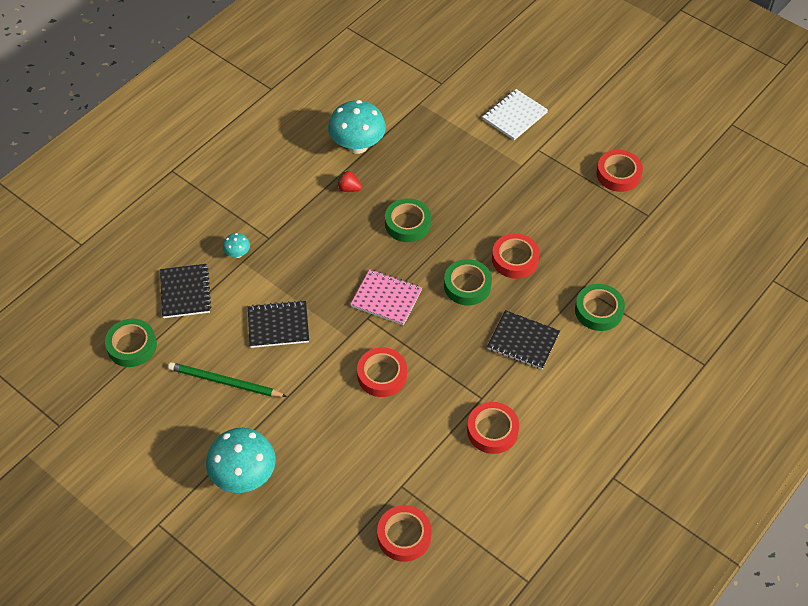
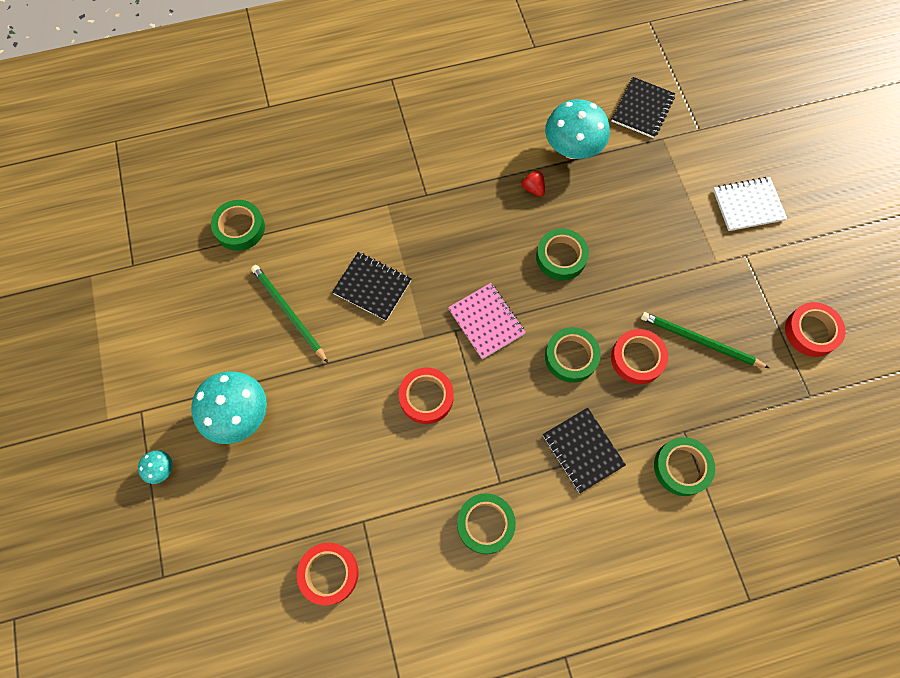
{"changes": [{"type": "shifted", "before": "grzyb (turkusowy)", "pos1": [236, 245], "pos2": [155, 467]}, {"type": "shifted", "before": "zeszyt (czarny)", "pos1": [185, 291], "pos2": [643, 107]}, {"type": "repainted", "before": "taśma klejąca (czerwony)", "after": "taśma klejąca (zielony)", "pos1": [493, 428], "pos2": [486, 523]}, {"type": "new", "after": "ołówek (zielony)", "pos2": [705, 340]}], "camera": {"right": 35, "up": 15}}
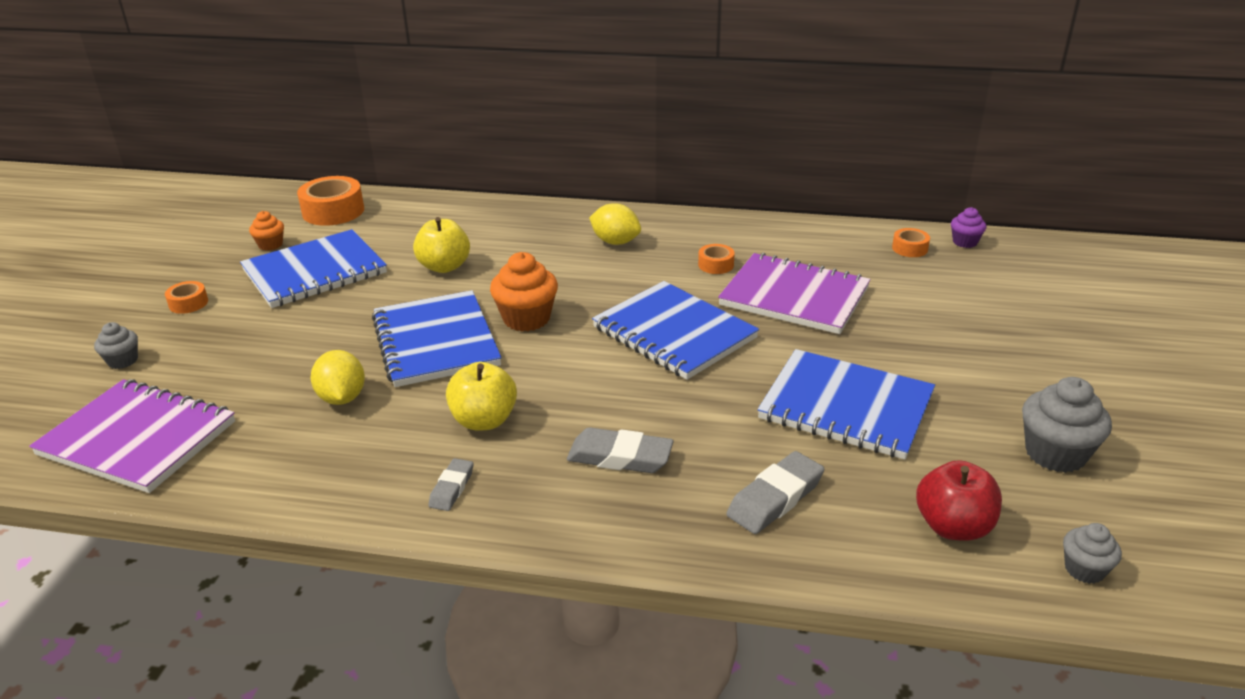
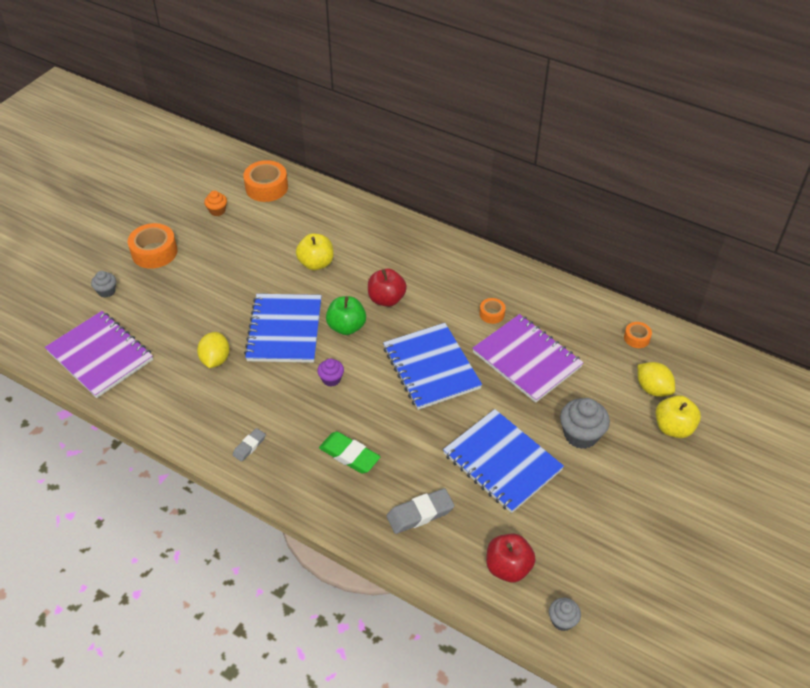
{"changes": [{"type": "shifted", "before": "cytryna (żółty)", "pos1": [615, 224], "pos2": [656, 379]}, {"type": "shifted", "before": "muffinka (fioletowy)", "pos1": [968, 227], "pos2": [330, 373]}, {"type": "gone", "before": "zeszyt (niebieski)", "pos1": [313, 268]}, {"type": "swapped", "before": "muffinka (pomarańczowy)", "after": "jabłko (zielony)", "pos1": [524, 291], "pos2": [346, 315]}, {"type": "scaled", "before": "taśma klejąca (pomarańczowy)", "pos1": [186, 297], "pos2": [152, 246], "scale": 1.9}, {"type": "shifted", "before": "jabłko (żółty)", "pos1": [481, 396], "pos2": [678, 416]}, {"type": "shifted", "before": "muffinka (szary)", "pos1": [1067, 425], "pos2": [585, 423]}, {"type": "repainted", "before": "gumka do mazania (szary)", "after": "gumka do mazania (zielony)", "pos1": [620, 450], "pos2": [349, 453]}, {"type": "new", "after": "jabłko (czerwony)", "pos2": [387, 288]}], "camera": {"right": 20, "up": 15}}
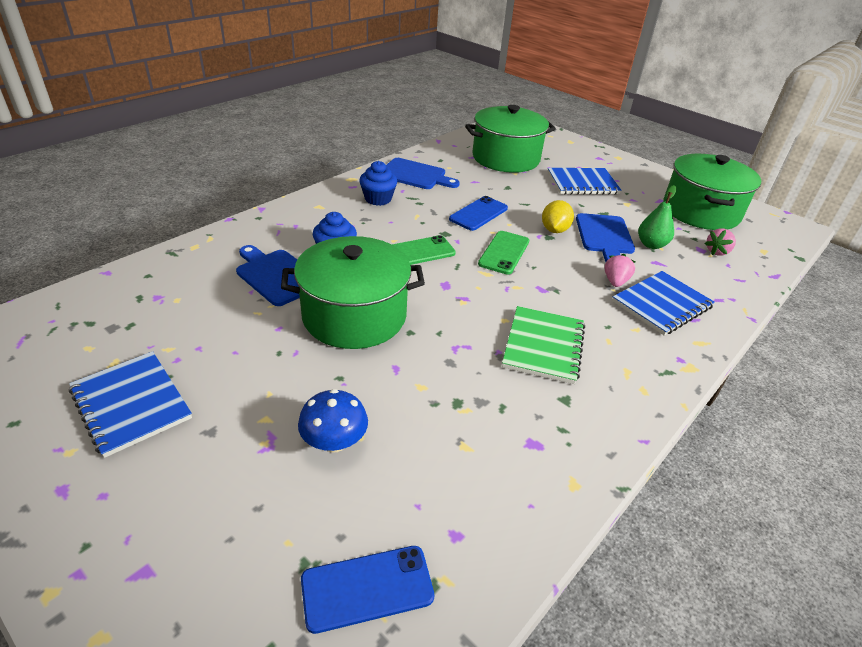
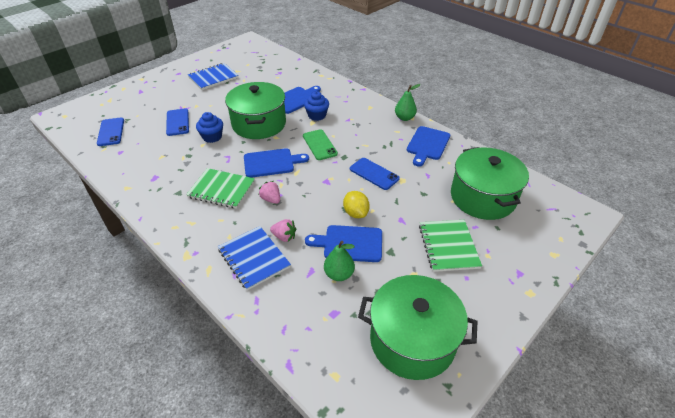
{"changes": [{"type": "shifted", "before": "muffinka (niebieski)", "pos1": [378, 183], "pos2": [209, 127]}, {"type": "repainted", "before": "zeszyt (niebieski)", "after": "zeszyt (zielony)", "pos1": [584, 181], "pos2": [450, 246]}, {"type": "rotated", "before": "cytryna (żółty)", "pos1": [558, 216], "pos2": [356, 204], "turn": 45}, {"type": "shifted", "before": "truskawka (różowy)", "pos1": [720, 242], "pos2": [269, 192]}, {"type": "gone", "before": "telefon (zielony)", "pos1": [503, 252]}, {"type": "swapped", "before": "grzyb (niebieski)", "after": "telefon (niebieski)", "pos1": [333, 421], "pos2": [177, 122]}, {"type": "new", "after": "gruszka (zielony)", "pos2": [408, 102]}, {"type": "new", "after": "deska do krojenia (niebieski)", "pos2": [276, 163]}], "camera": {"right": 95, "up": 5}}
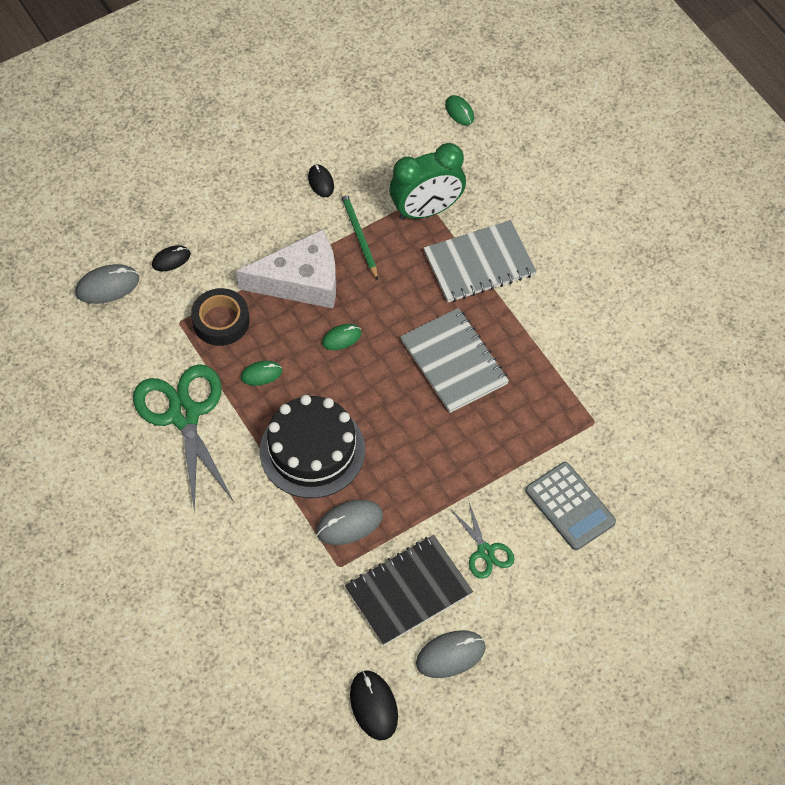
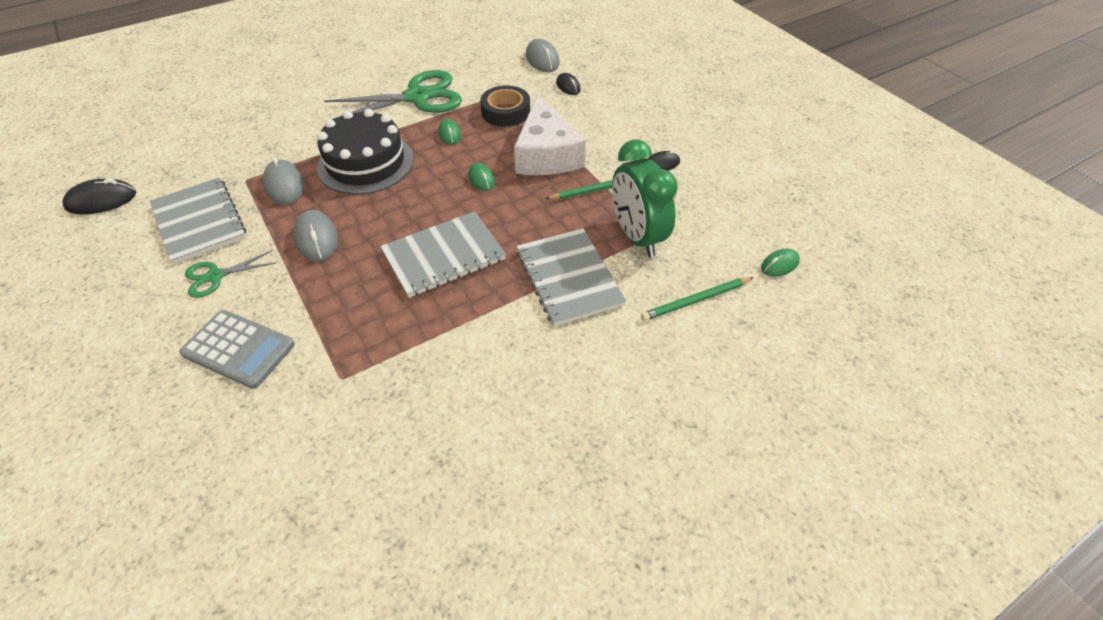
{"changes": [{"type": "rotated", "before": "kalkulator (szary)", "pos1": [571, 506], "pos2": [237, 349], "turn": -120}, {"type": "repainted", "before": "zeszyt (czarny)", "after": "zeszyt (szary)", "pos1": [409, 590], "pos2": [198, 221]}, {"type": "shifted", "before": "myszka (szary)", "pos1": [451, 654], "pos2": [316, 235]}, {"type": "new", "after": "ołówek (zielony)", "pos2": [697, 299]}], "camera": {"right": 90, "up": -10}}
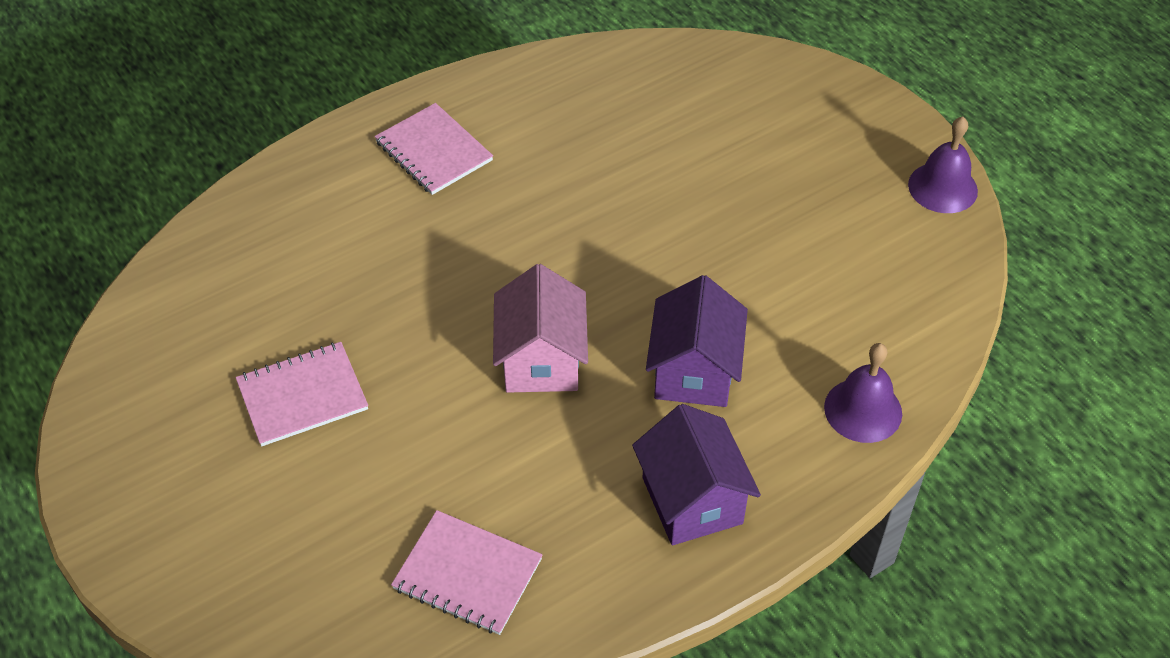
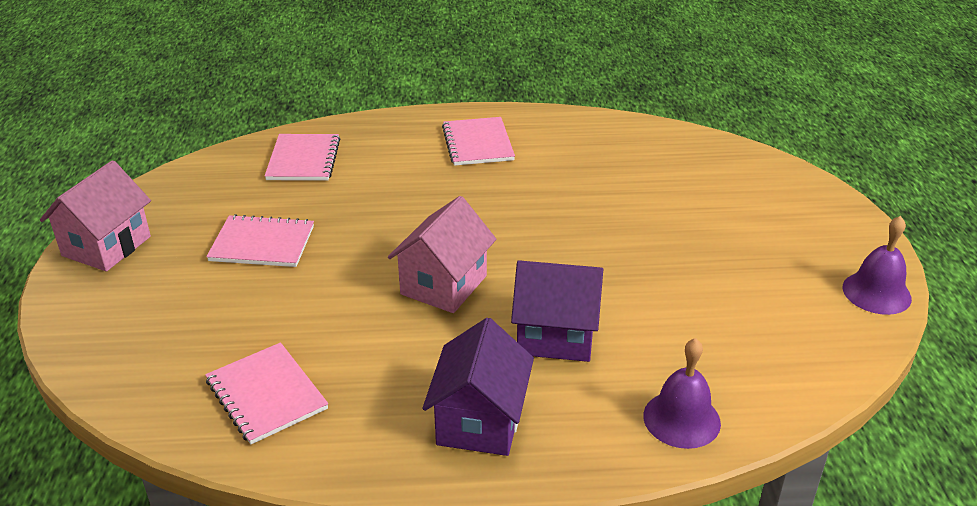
{"changes": [{"type": "rotated", "before": "domek (fioletowy)", "pos1": [697, 341], "pos2": [557, 311], "turn": 60}, {"type": "new", "after": "zeszyt (różowy)", "pos2": [302, 157]}, {"type": "new", "after": "domek (różowy)", "pos2": [95, 215]}], "camera": {"right": 30, "up": -15}}
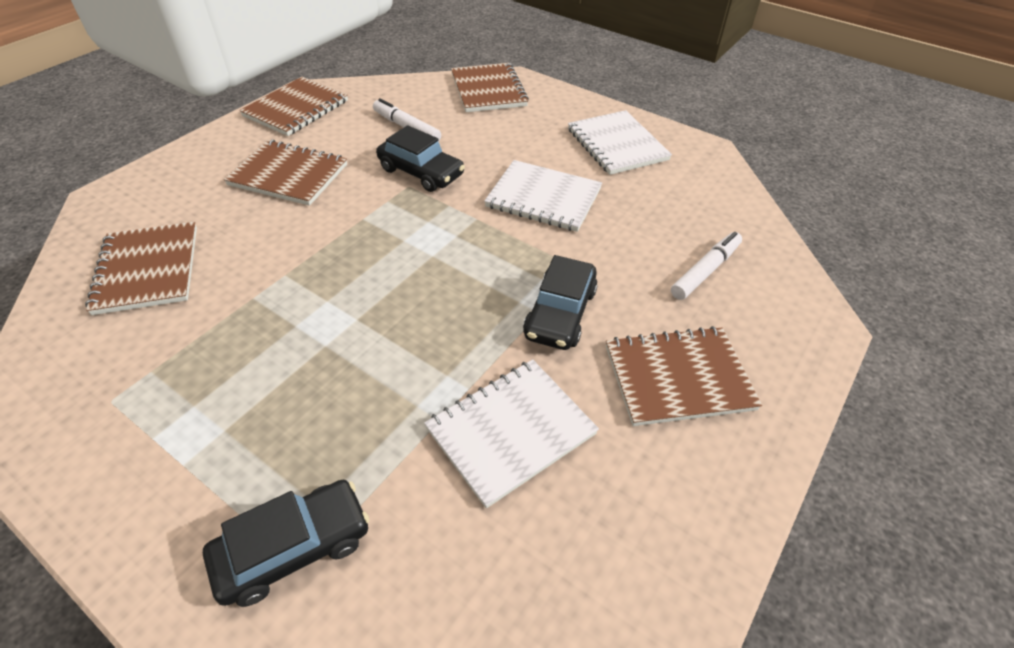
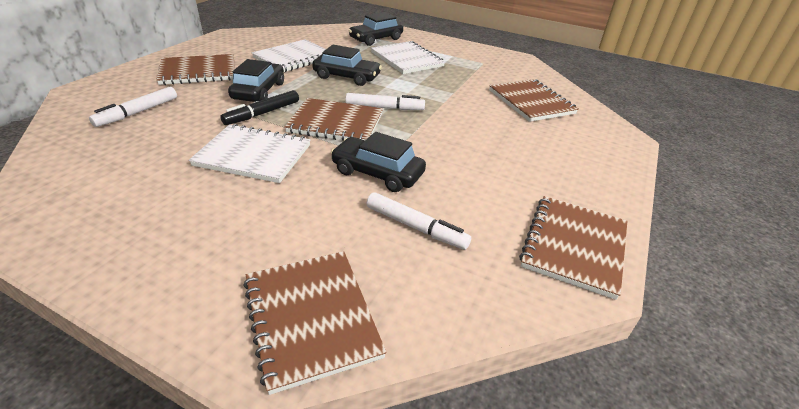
{"changes": [{"type": "shifted", "before": "zeszyt (biały)", "pos1": [620, 142], "pos2": [408, 57]}, {"type": "shifted", "before": "zeszyt (brązowy)", "pos1": [285, 173], "pos2": [333, 119]}, {"type": "new", "after": "samochód (czarny)", "pos2": [347, 65]}, {"type": "new", "after": "flamaster (czarny)", "pos2": [259, 107]}, {"type": "new", "after": "flamaster (biały)", "pos2": [385, 101]}], "camera": {"right": 170, "up": -10}}
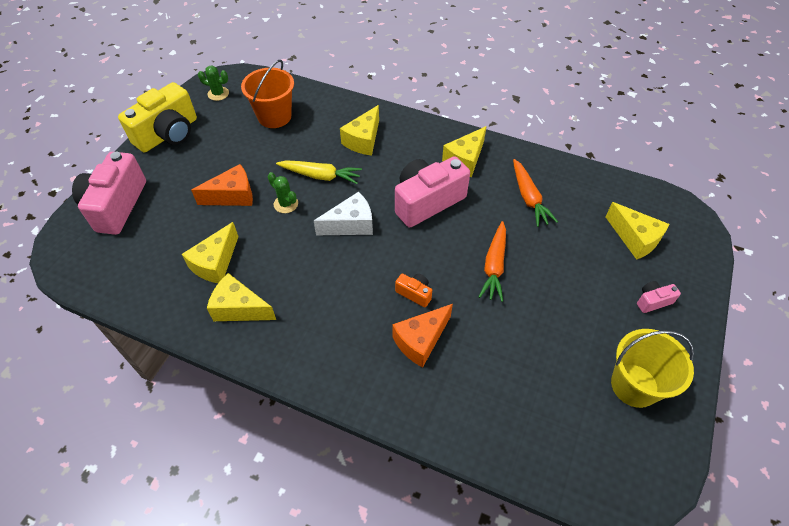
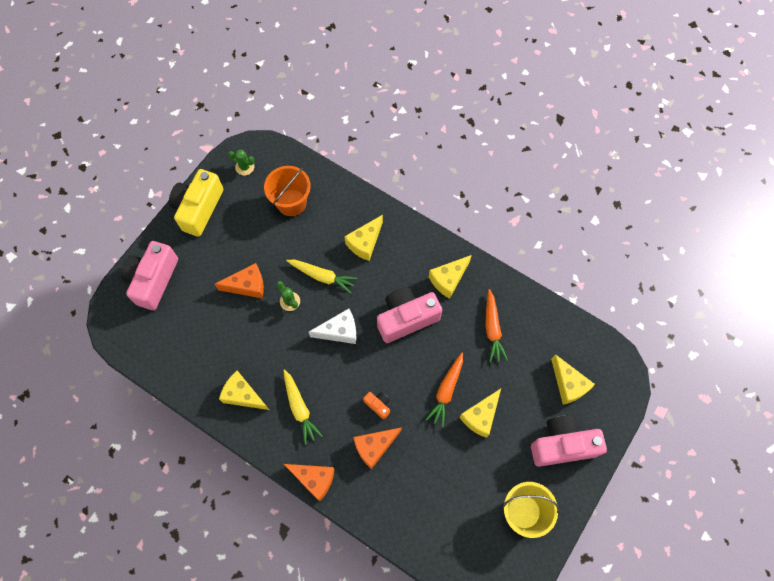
{"changes": [{"type": "rotated", "before": "aparat fotograficzny (żółty)", "pos1": [157, 117], "pos2": [196, 203], "turn": 150}, {"type": "shifted", "before": "ser (żółty)", "pos1": [210, 252], "pos2": [480, 413]}, {"type": "scaled", "before": "aparat fotograficzny (różowy)", "pos1": [659, 297], "pos2": [569, 441], "scale": 2.27}, {"type": "new", "after": "marchewka (żółty)", "pos2": [303, 407]}, {"type": "new", "after": "ser (pomarańczowy)", "pos2": [309, 482]}], "camera": {"right": 10, "up": 15}}
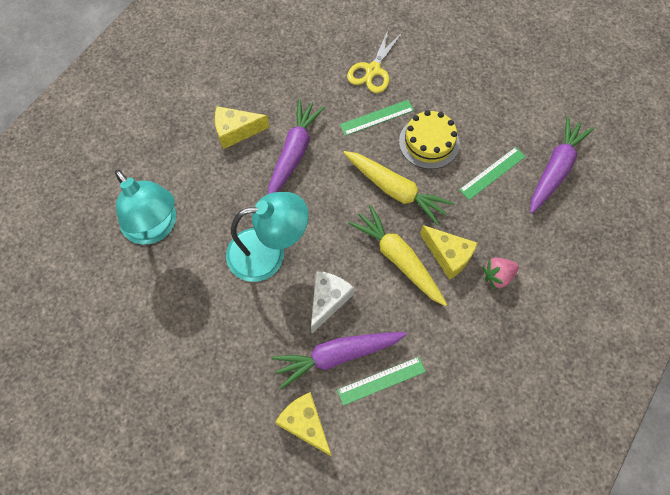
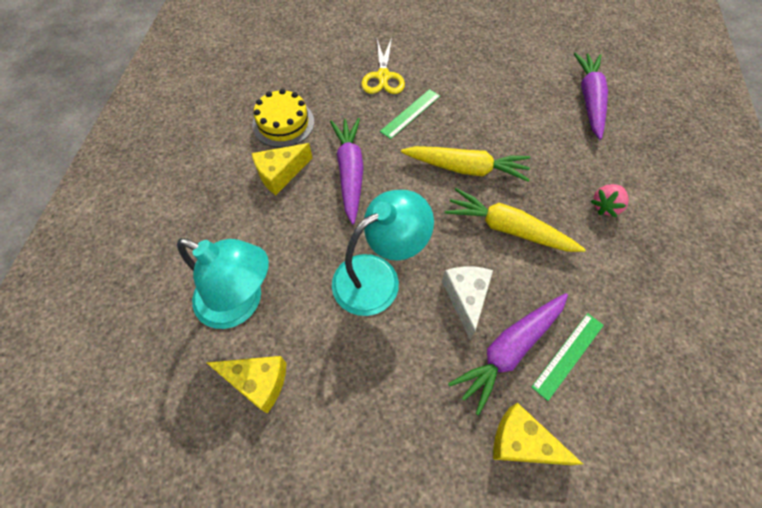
{"changes": [{"type": "shifted", "before": "tort (żółty)", "pos1": [429, 139], "pos2": [283, 118]}, {"type": "gone", "before": "linijka (zielony)", "pos1": [492, 173]}, {"type": "shifted", "before": "ser (żółty)", "pos1": [449, 252], "pos2": [246, 385]}], "camera": {"right": -25, "up": -5}}
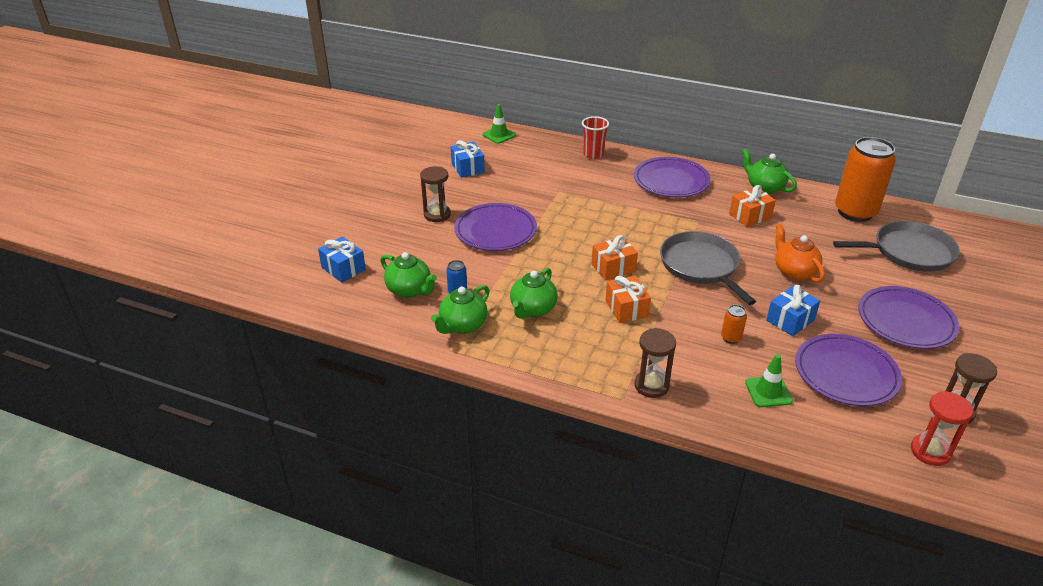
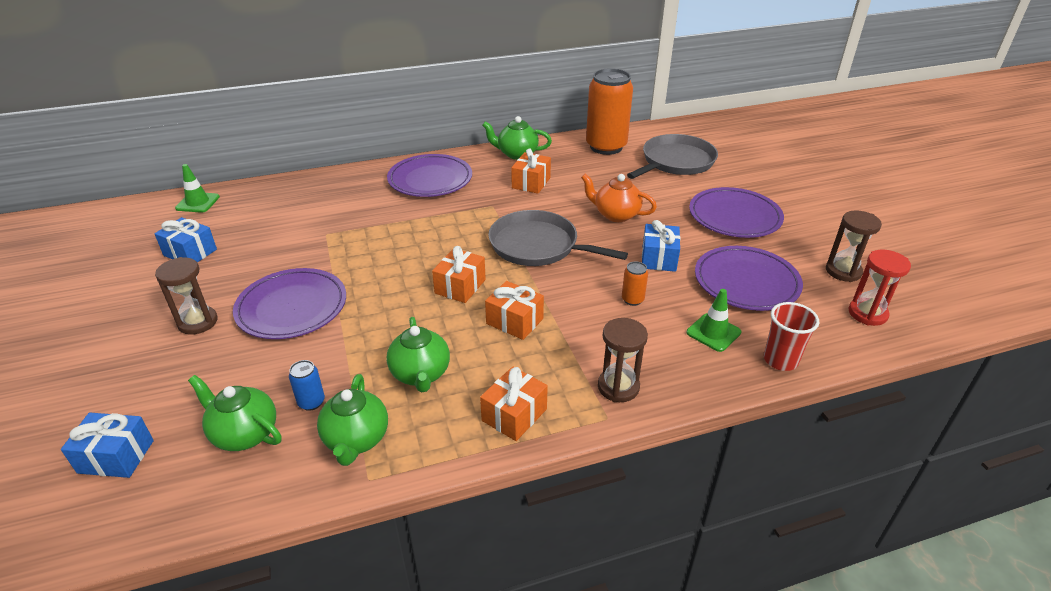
{"changes": [{"type": "shifted", "before": "szklanka (czerwony)", "pos1": [595, 137], "pos2": [791, 336]}, {"type": "rotated", "before": "imbryk (zielony)", "pos1": [408, 275], "pos2": [235, 413], "turn": -150}, {"type": "new", "after": "prezent (pomarańczowy)", "pos2": [514, 404]}], "camera": {"right": -40, "up": 0}}
